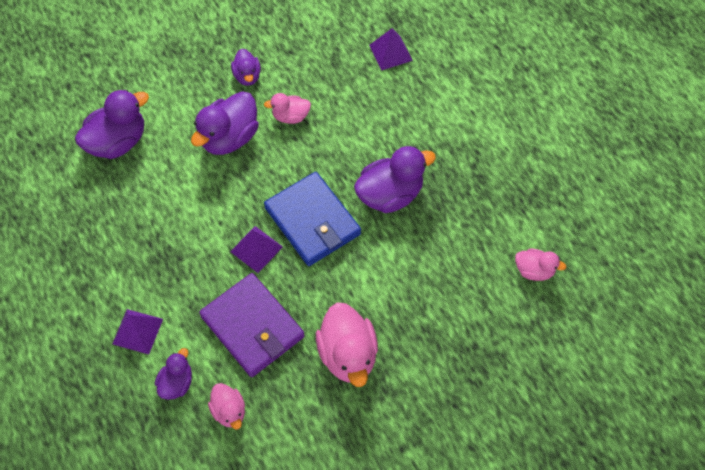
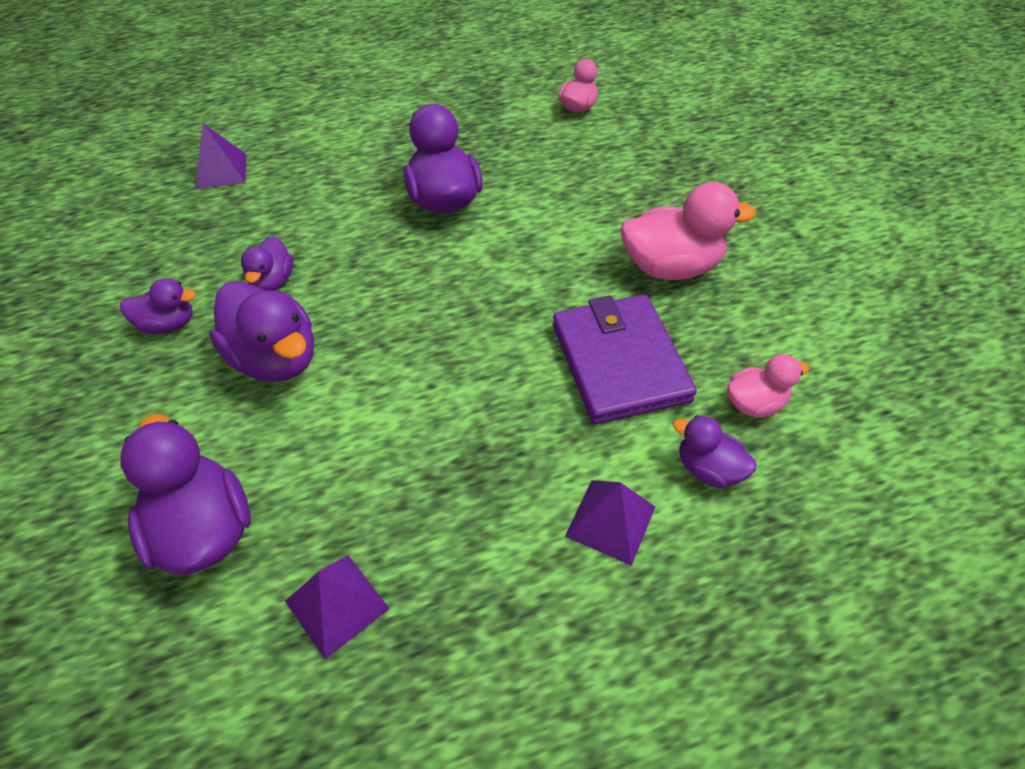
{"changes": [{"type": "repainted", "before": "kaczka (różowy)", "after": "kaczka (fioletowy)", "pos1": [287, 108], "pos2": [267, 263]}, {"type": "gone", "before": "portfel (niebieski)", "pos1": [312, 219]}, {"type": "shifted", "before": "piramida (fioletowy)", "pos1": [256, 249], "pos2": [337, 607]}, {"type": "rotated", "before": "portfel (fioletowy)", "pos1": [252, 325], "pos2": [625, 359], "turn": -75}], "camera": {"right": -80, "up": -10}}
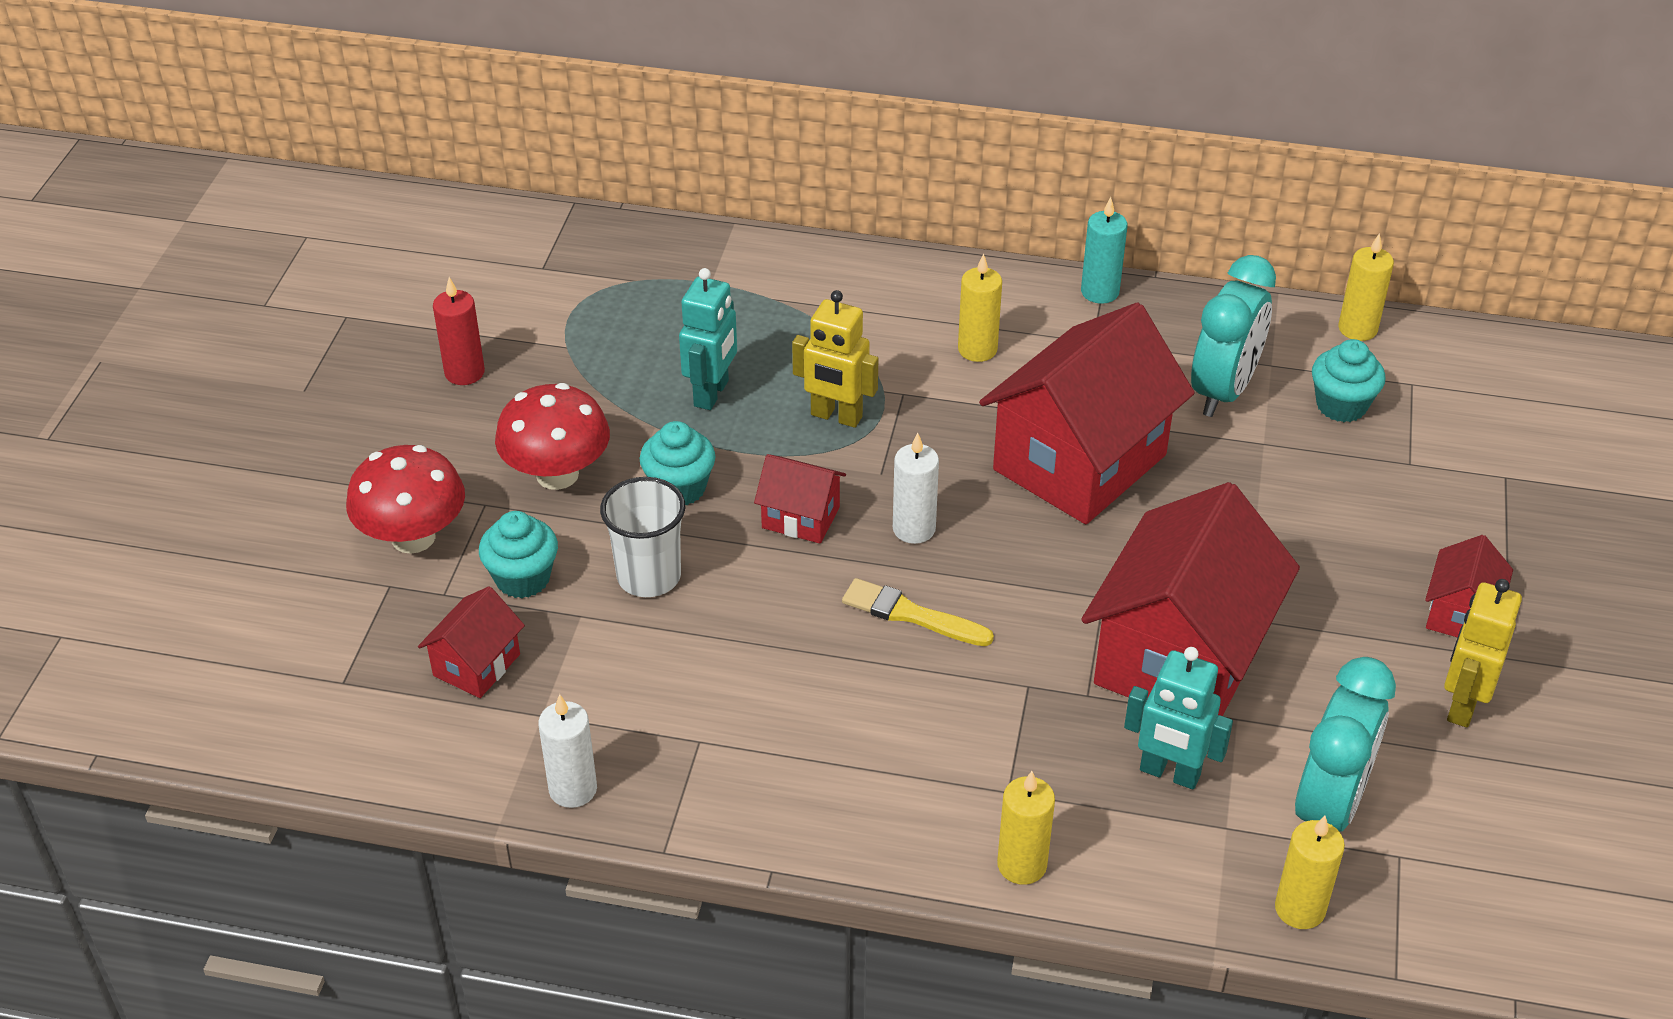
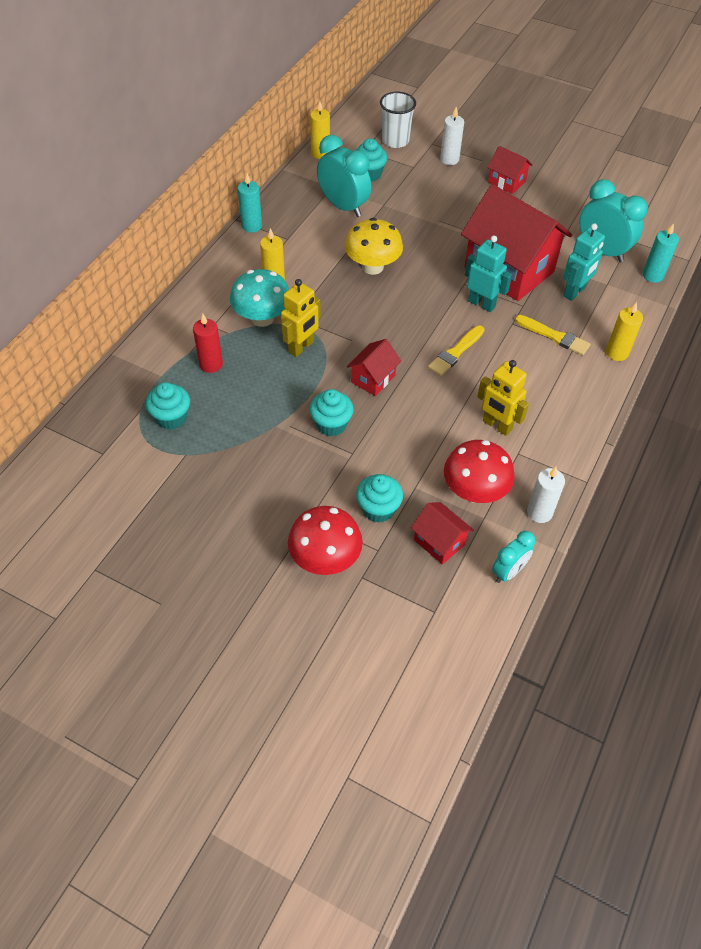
{"changes": [{"type": "shifted", "before": "robot (turkusowy)", "pos1": [708, 339], "pos2": [488, 273]}, {"type": "shifted", "before": "świeca (czerwony)", "pos1": [459, 331], "pos2": [208, 343]}, {"type": "swapped", "before": "domek (czerwony)", "after": "grzyb (żółty)", "pos1": [1087, 413], "pos2": [374, 246]}, {"type": "shifted", "before": "grzyb (czerwony)", "pos1": [552, 436], "pos2": [479, 471]}, {"type": "shifted", "before": "świeca (biały)", "pos1": [916, 488], "pos2": [452, 136]}, {"type": "shifted", "before": "szklanka (biały)", "pos1": [642, 537], "pos2": [398, 120]}, {"type": "shifted", "before": "robot (żółty)", "pos1": [1483, 653], "pos2": [503, 398]}, {"type": "repainted", "before": "świeca (żółty)", "after": "świeca (turkusowy)", "pos1": [1310, 872], "pos2": [661, 253]}, {"type": "new", "after": "grzyb (turkusowy)", "pos2": [259, 298]}, {"type": "new", "after": "pędzel (żółty)", "pos2": [553, 335]}, {"type": "new", "after": "muffinka (turkusowy)", "pos2": [168, 406]}, {"type": "new", "after": "budzik (turkusowy)", "pos2": [513, 557]}], "camera": {"right": -75, "up": 10}}
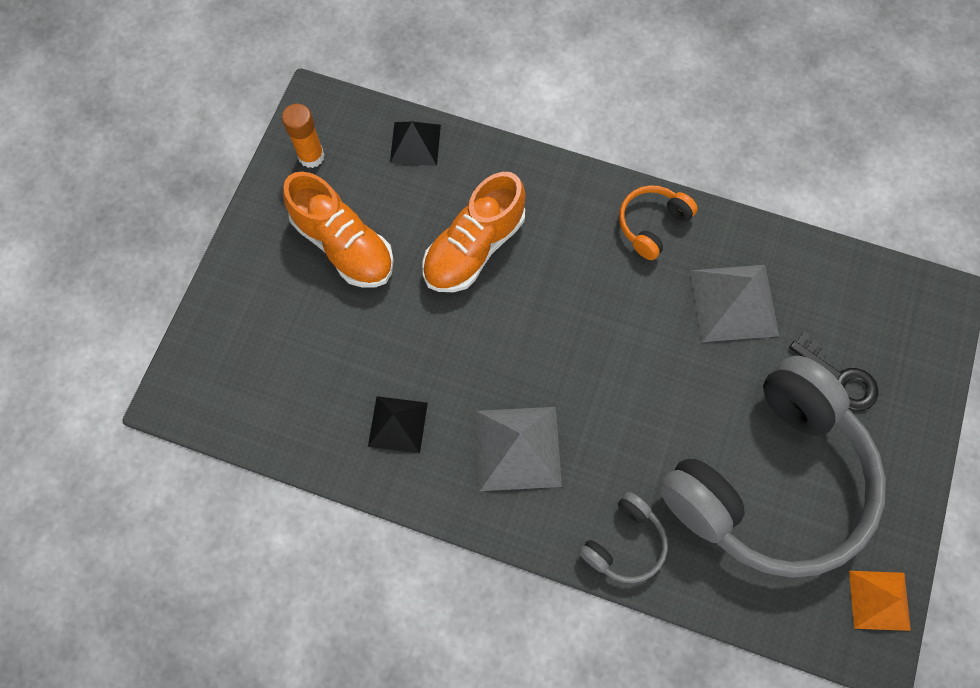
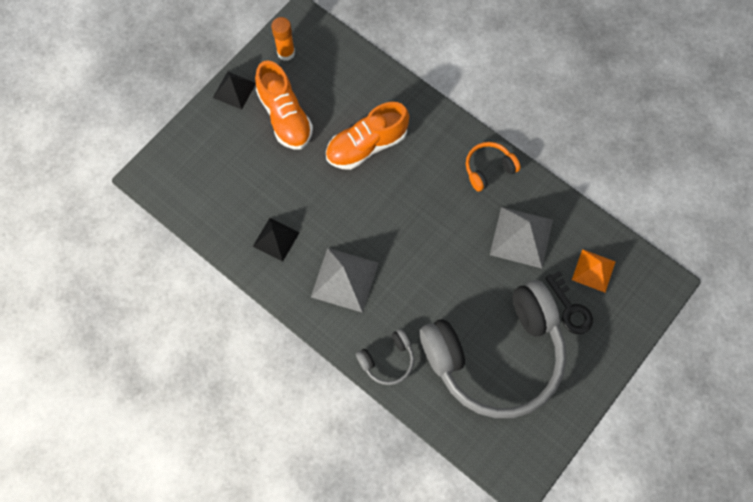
{"changes": [{"type": "shifted", "before": "piramida (czarny)", "pos1": [415, 143], "pos2": [234, 90]}, {"type": "shifted", "before": "piramida (pomarańczowy)", "pos1": [880, 601], "pos2": [593, 271]}], "camera": {"right": 20, "up": 0}}
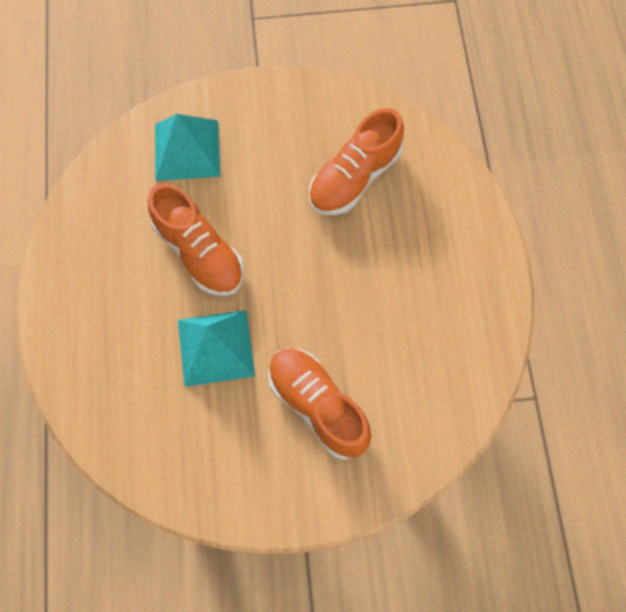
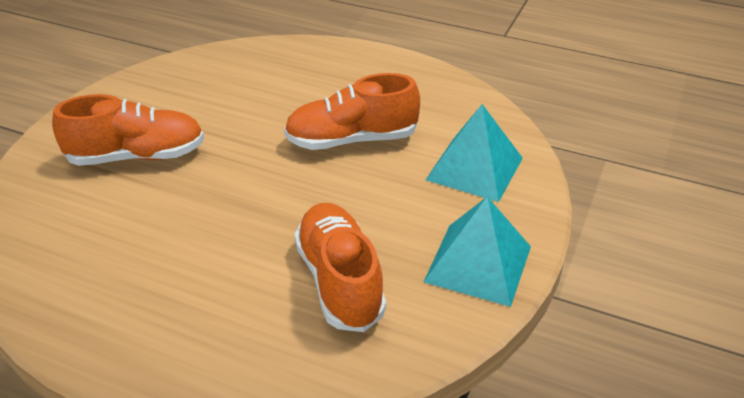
{"changes": [{"type": "shifted", "before": "piramida (turkusowy)", "pos1": [216, 348], "pos2": [477, 252]}], "camera": {"right": 120, "up": -30}}
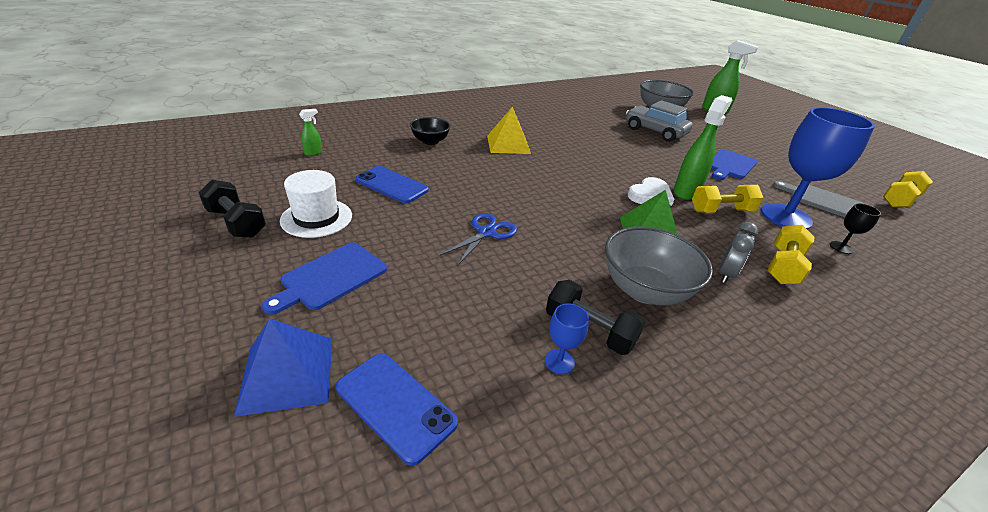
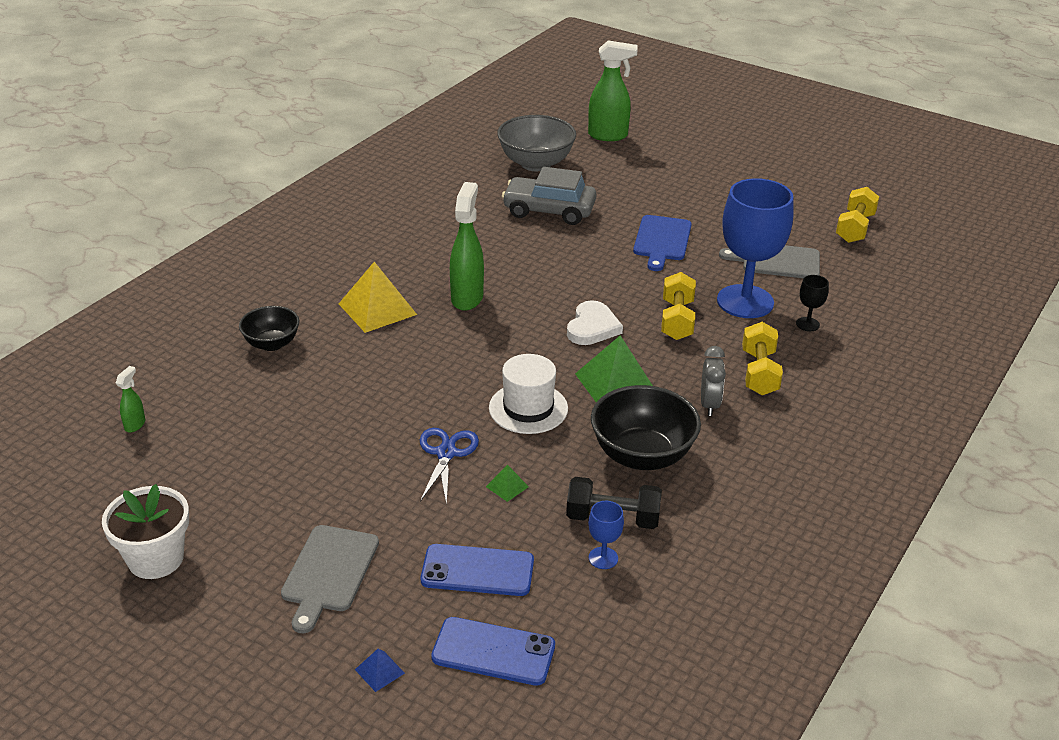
{"changes": [{"type": "shifted", "before": "spryskiwacz (zielony)", "pos1": [702, 147], "pos2": [467, 246]}, {"type": "shifted", "before": "telefon (niebieski)", "pos1": [392, 184], "pos2": [477, 570]}, {"type": "shifted", "before": "kapelusz (biały)", "pos1": [316, 204], "pos2": [528, 394]}, {"type": "swapped", "before": "hantel (czarny)", "after": "doniczka (biały)", "pos1": [232, 209], "pos2": [145, 531]}, {"type": "rotated", "before": "hantel (żółty)", "pos1": [727, 199], "pos2": [678, 306], "turn": -45}, {"type": "repainted", "before": "miska (szary)", "after": "miska (czarny)", "pos1": [659, 266], "pos2": [646, 427]}, {"type": "repainted", "before": "deska do krojenia (niebieski)", "after": "deska do krojenia (szary)", "pos1": [324, 279], "pos2": [330, 579]}, {"type": "scaled", "before": "piramida (niebieski)", "pos1": [283, 367], "pos2": [380, 670], "scale": 0.44}, {"type": "new", "after": "piramida (zielony)", "pos2": [507, 483]}], "camera": {"right": -25, "up": 0}}
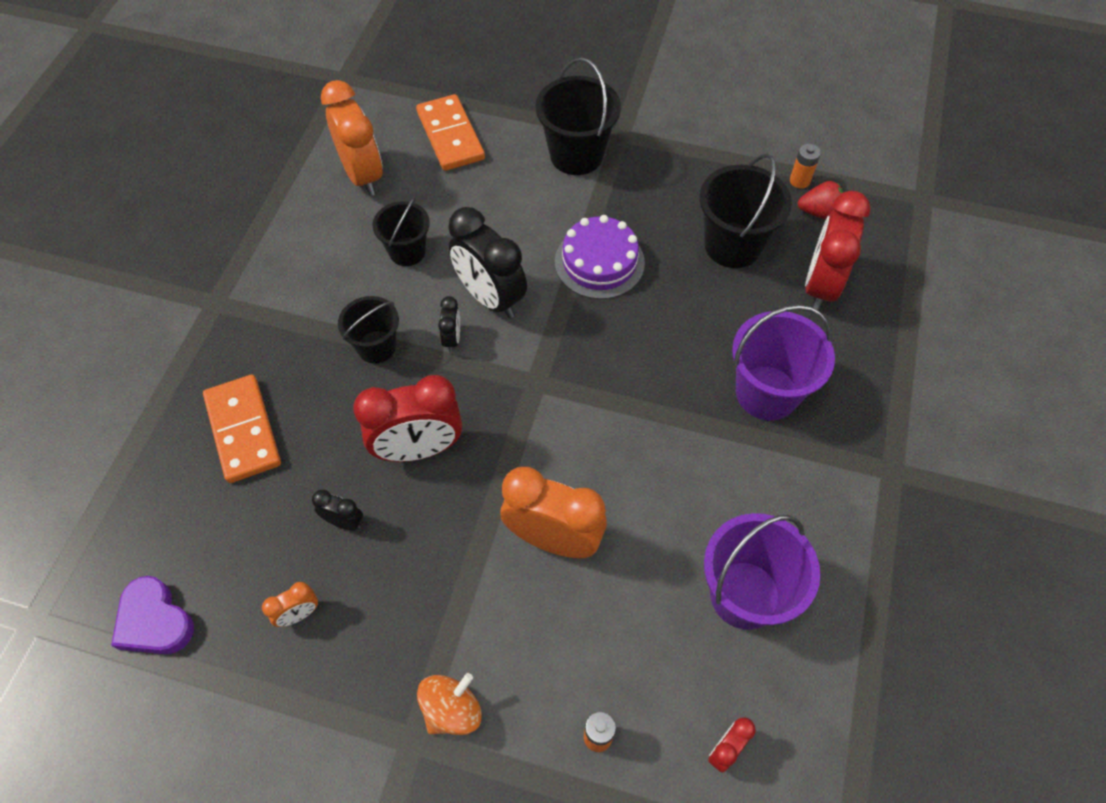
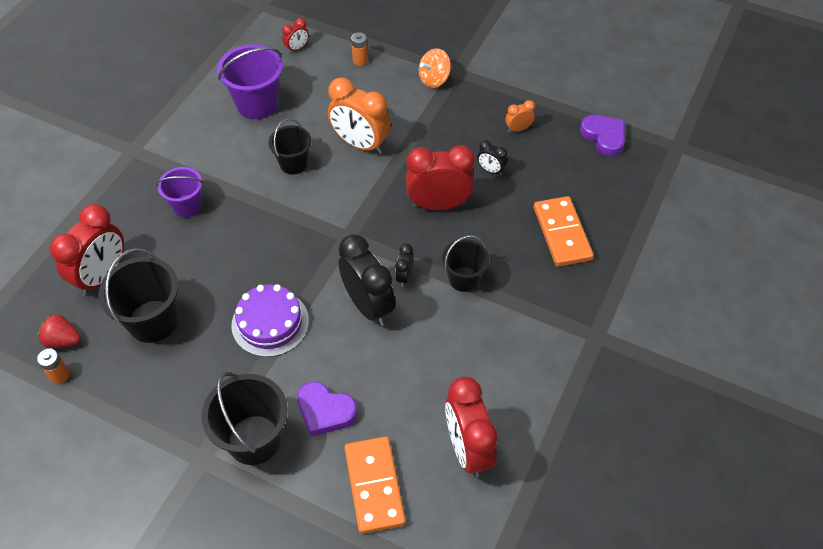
{"changes": [{"type": "repainted", "before": "budzik (pomarańczowy)", "after": "budzik (czerwony)", "pos1": [352, 138], "pos2": [471, 427]}, {"type": "shifted", "before": "wiadro (czarny)", "pos1": [401, 231], "pos2": [290, 146]}, {"type": "scaled", "before": "wiadro (fioletowy)", "pos1": [783, 362], "pos2": [179, 192], "scale": 0.63}, {"type": "new", "after": "serce (fioletowy)", "pos2": [327, 409]}], "camera": {"right": -170, "up": -5}}
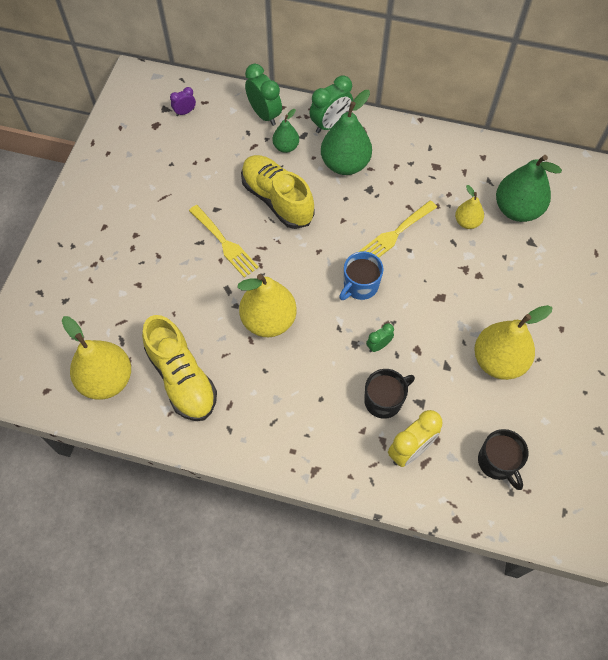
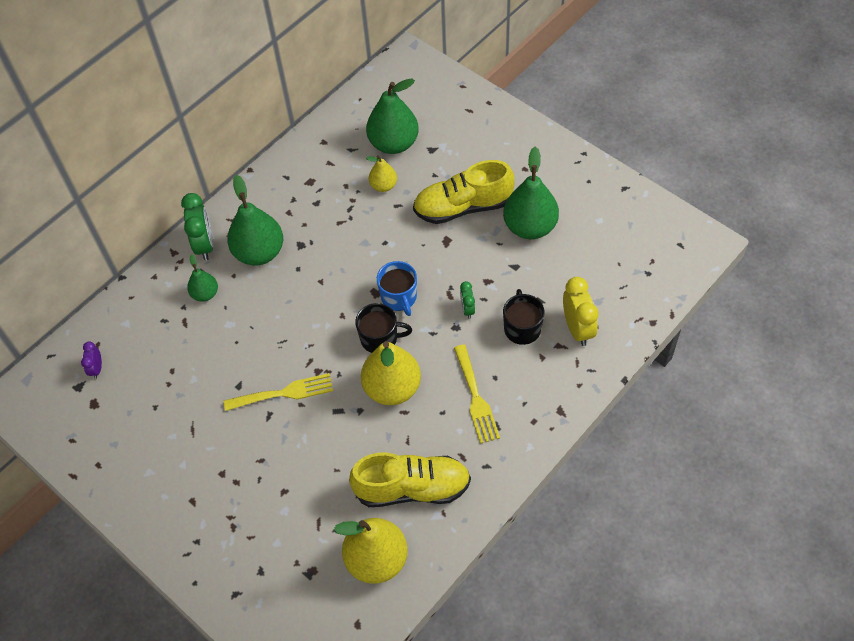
{"changes": [{"type": "gone", "before": "budzik (zielony)", "pos1": [263, 95]}, {"type": "shifted", "before": "but (żółty)", "pos1": [278, 192], "pos2": [464, 192]}, {"type": "shifted", "before": "widelec (żółty)", "pos1": [397, 229], "pos2": [477, 394]}, {"type": "repainted", "before": "gruszka (żółty)", "after": "gruszka (zielony)", "pos1": [513, 342], "pos2": [531, 193]}, {"type": "shifted", "before": "kubek (czarny)", "pos1": [503, 459], "pos2": [383, 328]}], "camera": {"right": -60, "up": -5}}
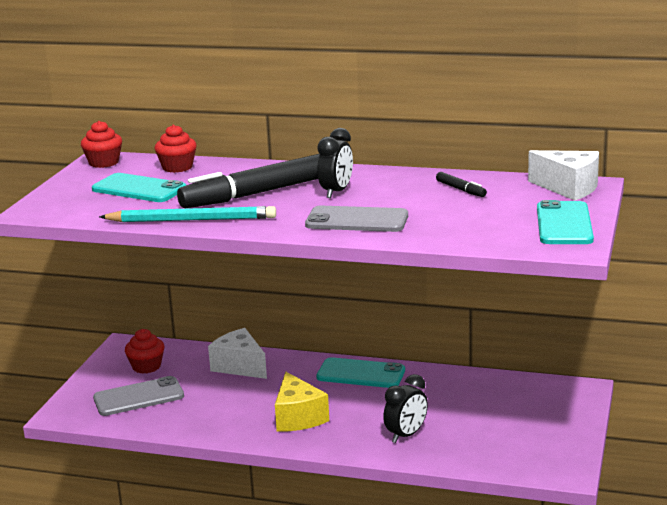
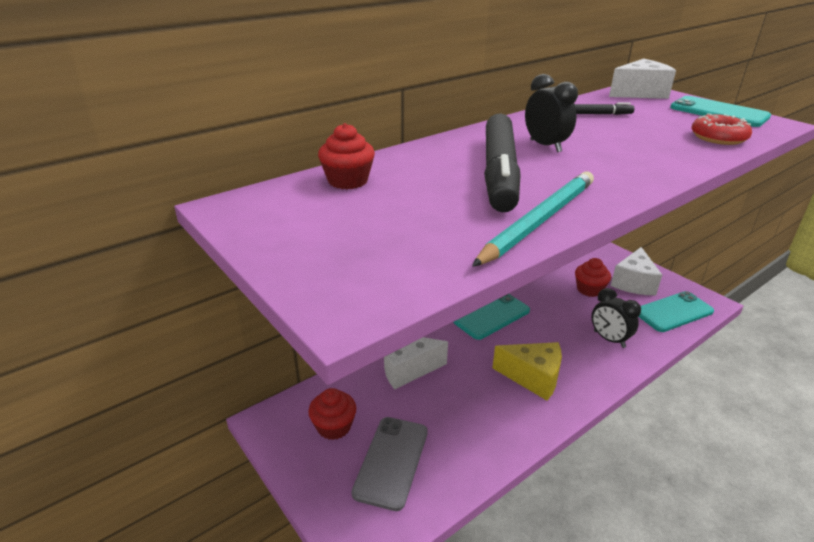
{"changes": [{"type": "shifted", "before": "muffinka (czerwony)", "pos1": [101, 144], "pos2": [593, 277]}, {"type": "shifted", "before": "telefon (turkusowy)", "pos1": [139, 187], "pos2": [676, 311]}, {"type": "gone", "before": "telefon (szary)", "pos1": [356, 219]}, {"type": "rotated", "before": "budzik (czarny)", "pos1": [405, 408], "pos2": [616, 318], "turn": 150}, {"type": "new", "after": "donut (czerwony)", "pos2": [722, 129]}, {"type": "new", "after": "ser (biały)", "pos2": [636, 271]}], "camera": {"right": -55, "up": 10}}
